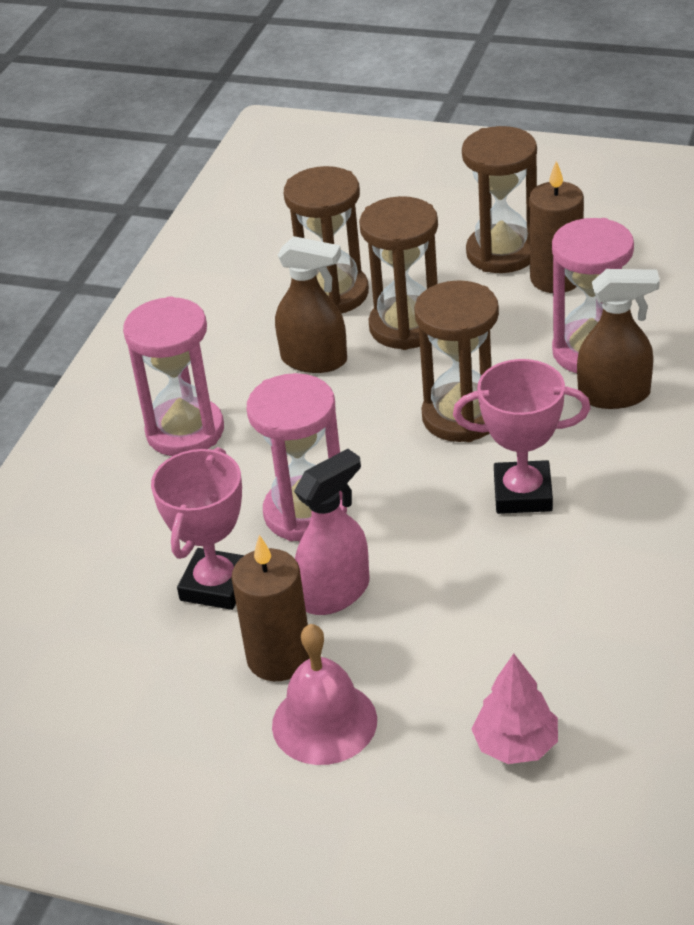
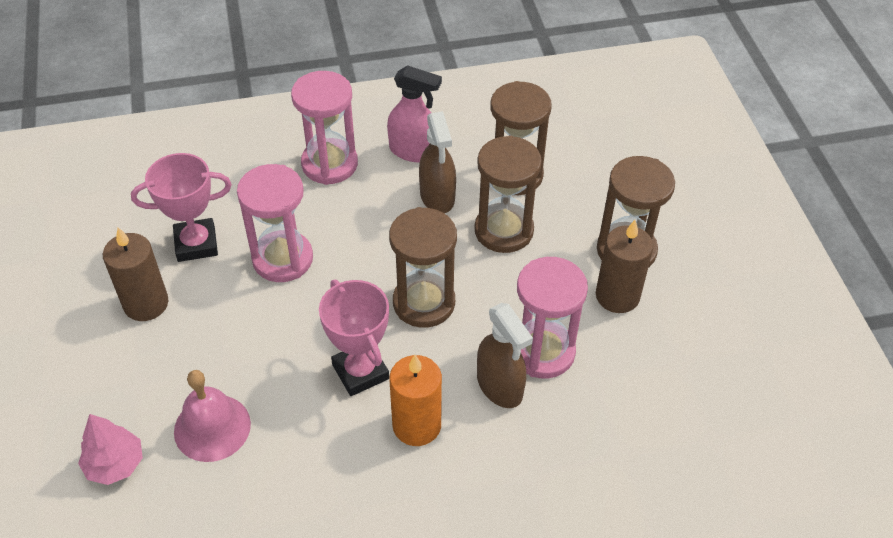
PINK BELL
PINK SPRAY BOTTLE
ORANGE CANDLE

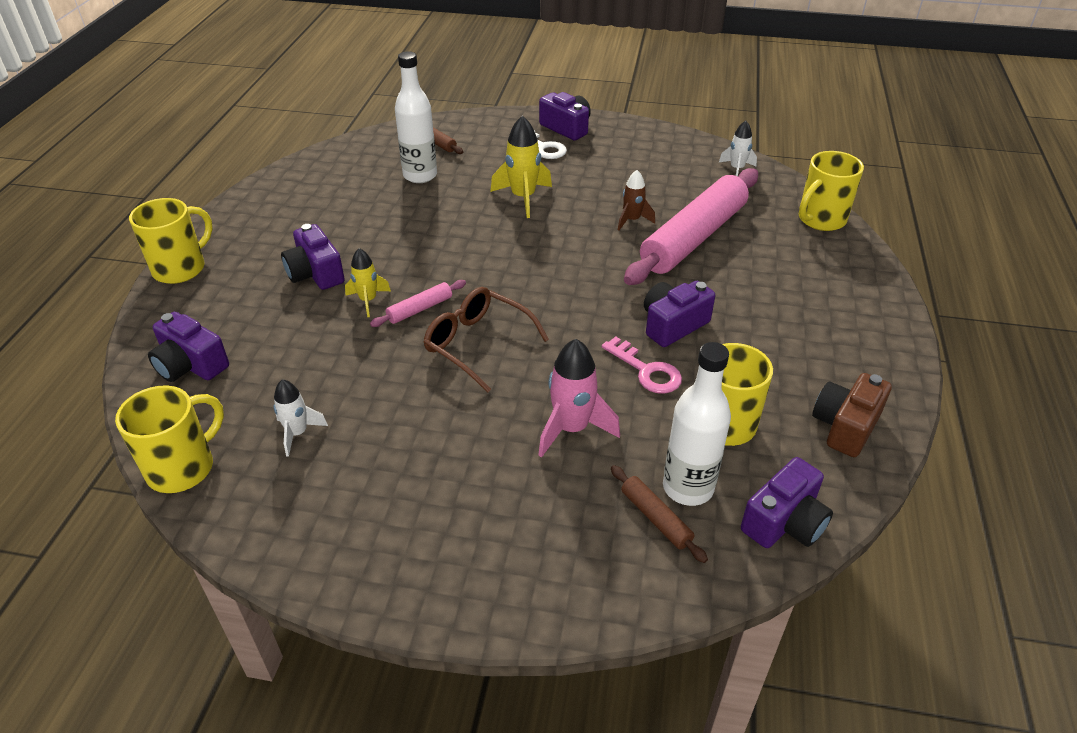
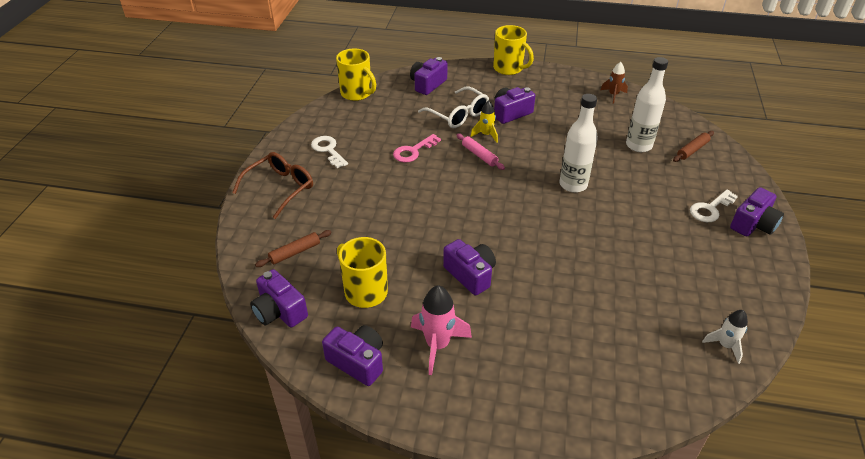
BROWN GLASSES
WHITE KEY (no. 1 from left)
PURPLE CAMERA (no. 2 from left)
PINK KEY
PINK ROCKET
WHITE GLASSES
WHITE BOTTLE (no. 1 from left)
BROWN ROCKET
WHITE ROCKET (no. 1 from left in the first image)
YELLOW ROCKET (no. 2 from left in the first image)
PINK ROLLING PIN (no. 2 from left in the first image)
YELLOW MUG (no. 4 from left in the first image)

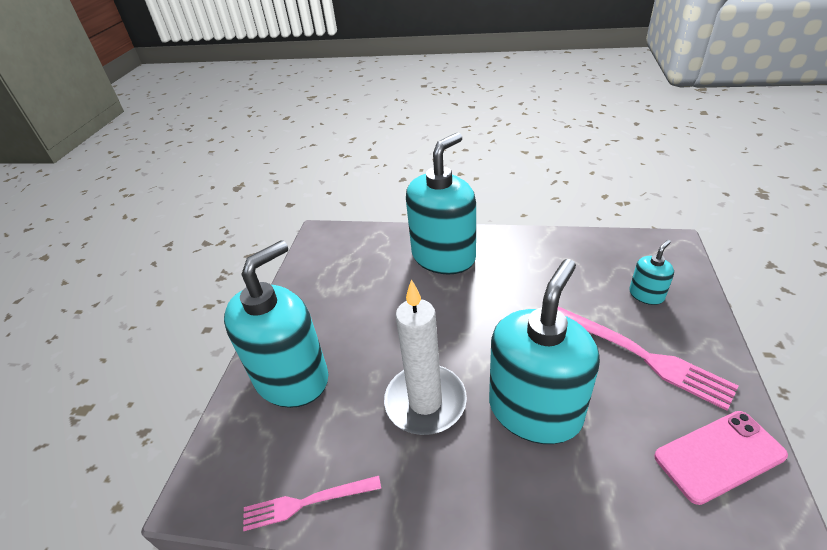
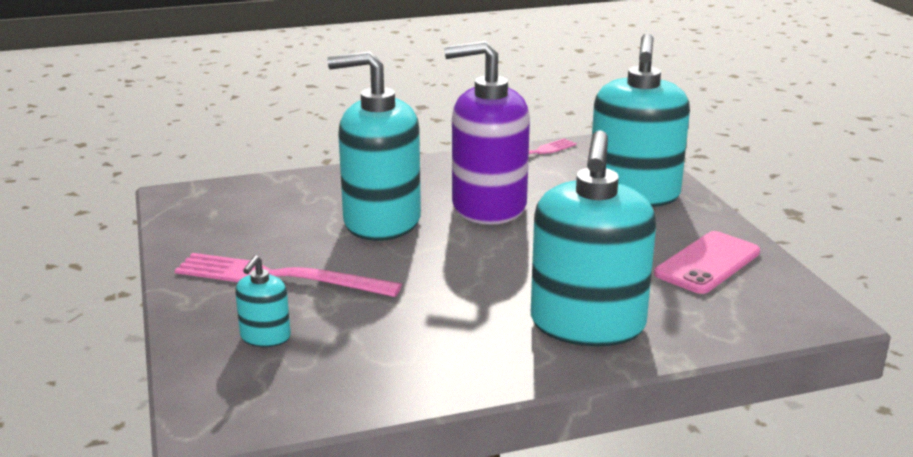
TURQUOISE SOAP DISPENSER (no. 2 from left)
PURPLE SOAP DISPENSER
PINK PHONE

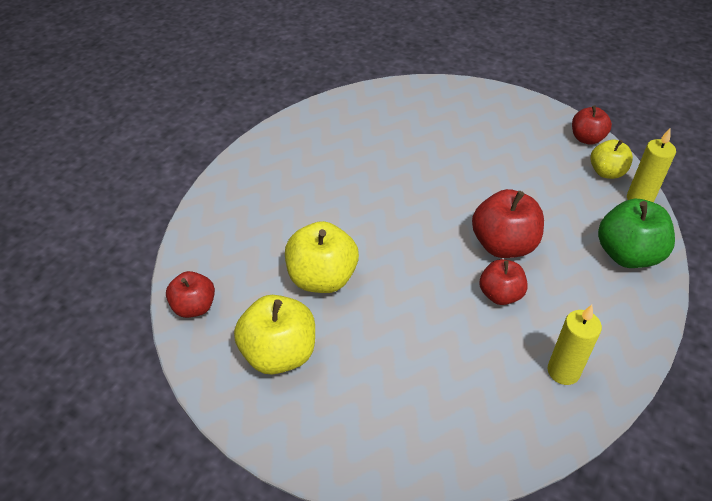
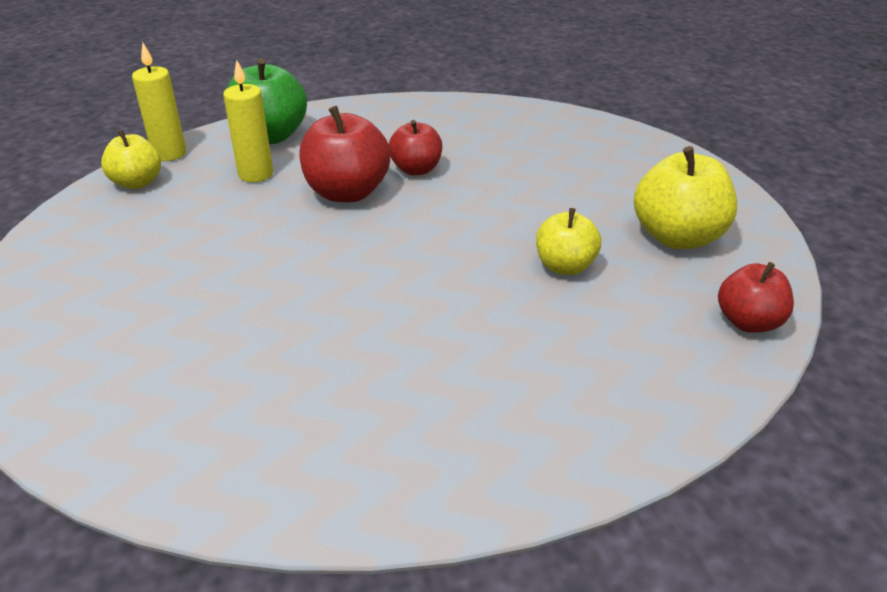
YELLOW CANDLE (no. 2 from left)
YELLOW APPLE (no. 2 from left)
RED APPLE (no. 4 from left in the first image)

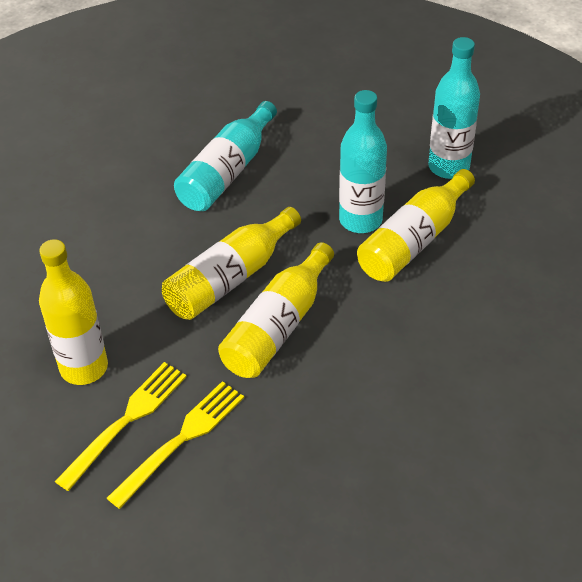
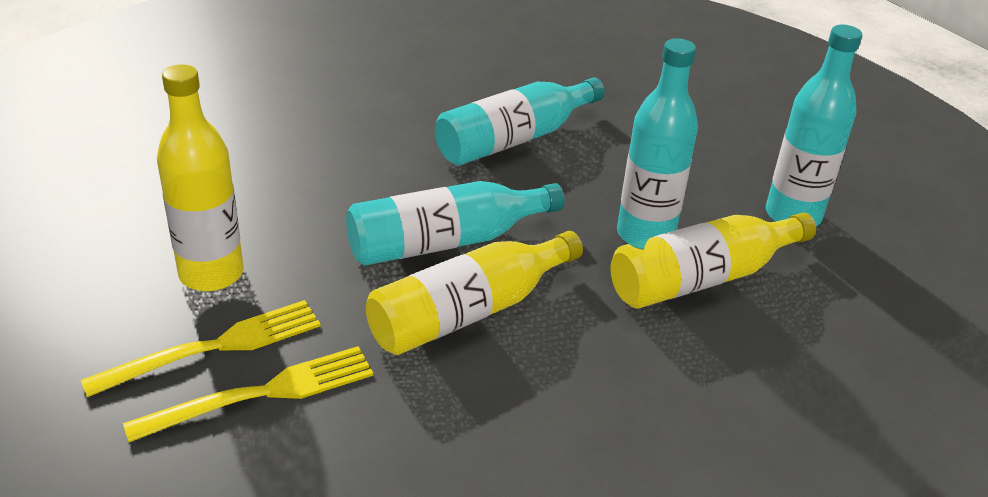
TURQUOISE BOTTLE (no. 1 from left)

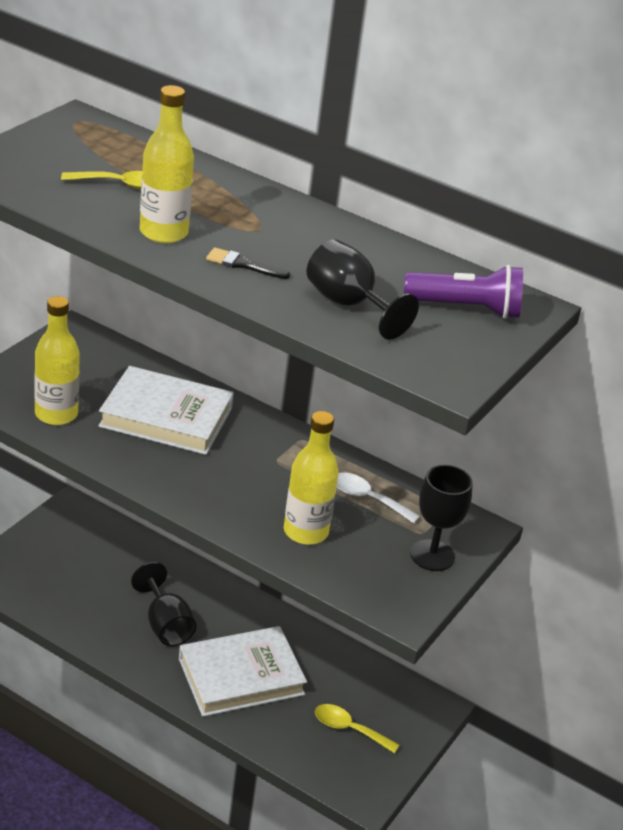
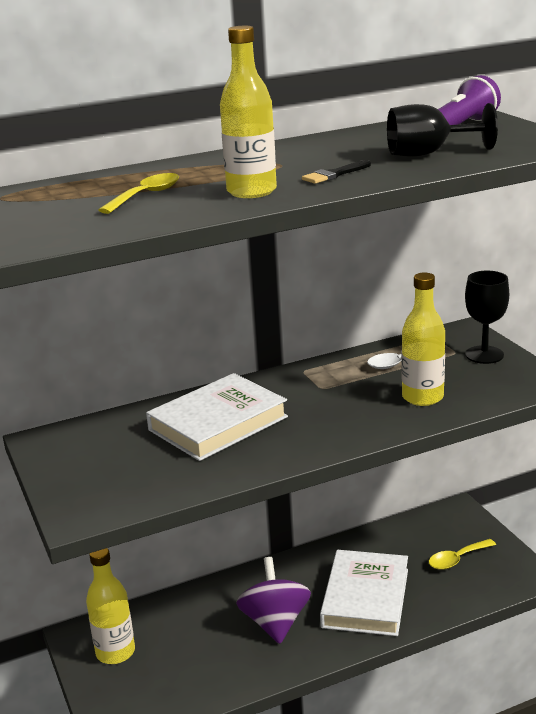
YELLOW BOTTLE (no. 1 from left)
PURPLE SPINNING TOP

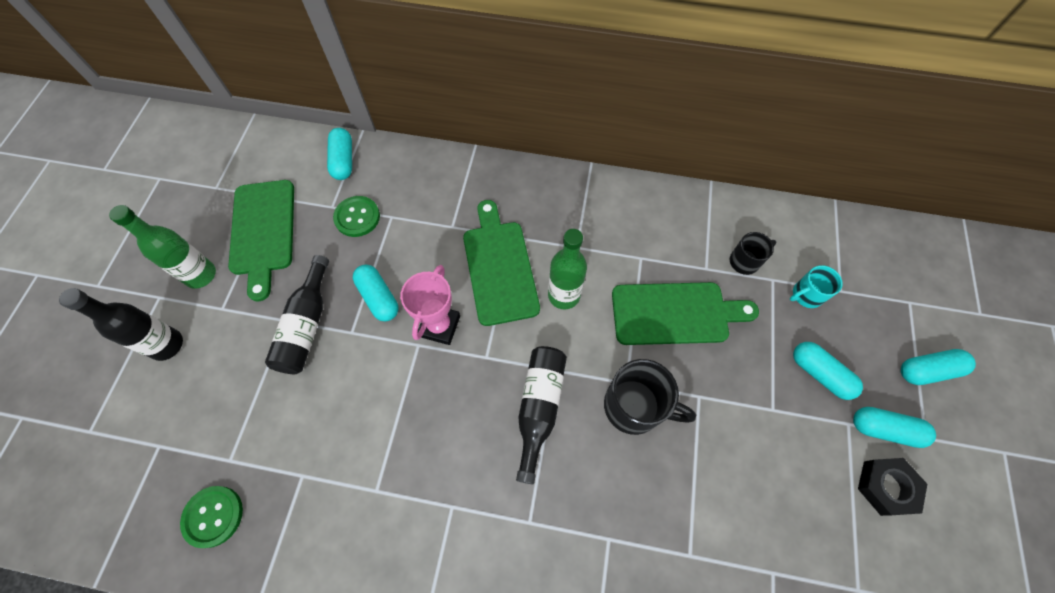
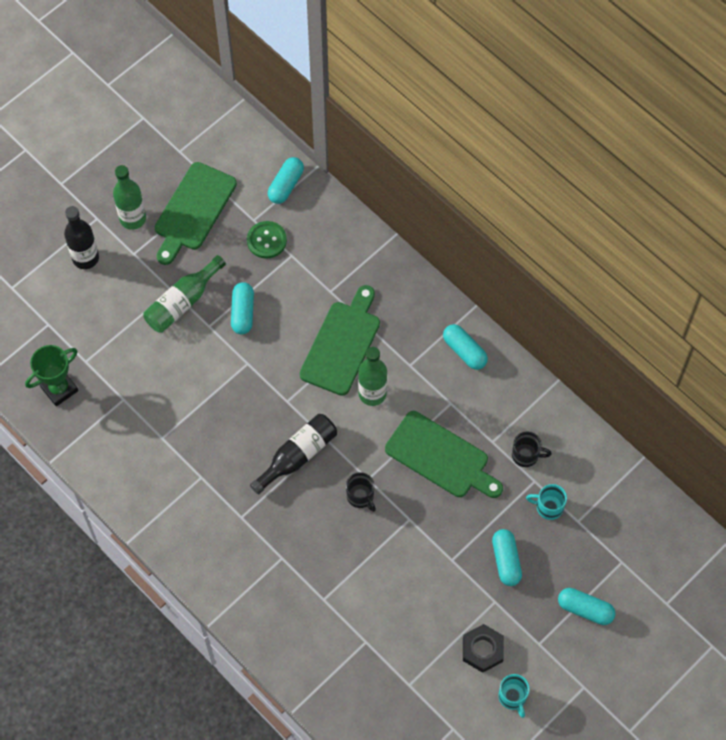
GREEN TROPHY
GREEN BOTTLE (no. 2 from left)
BLACK MUG (no. 1 from left)
TURQUOISE CAPSULE (no. 3 from left)
TURQUOISE MUG (no. 1 from left)
PINK TROPHY

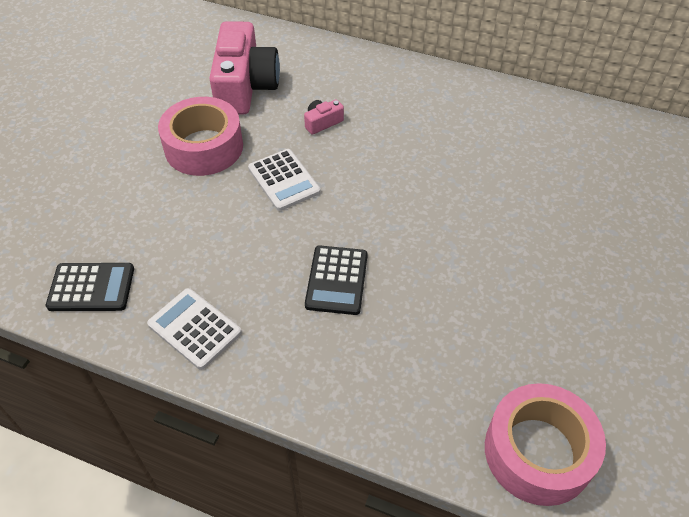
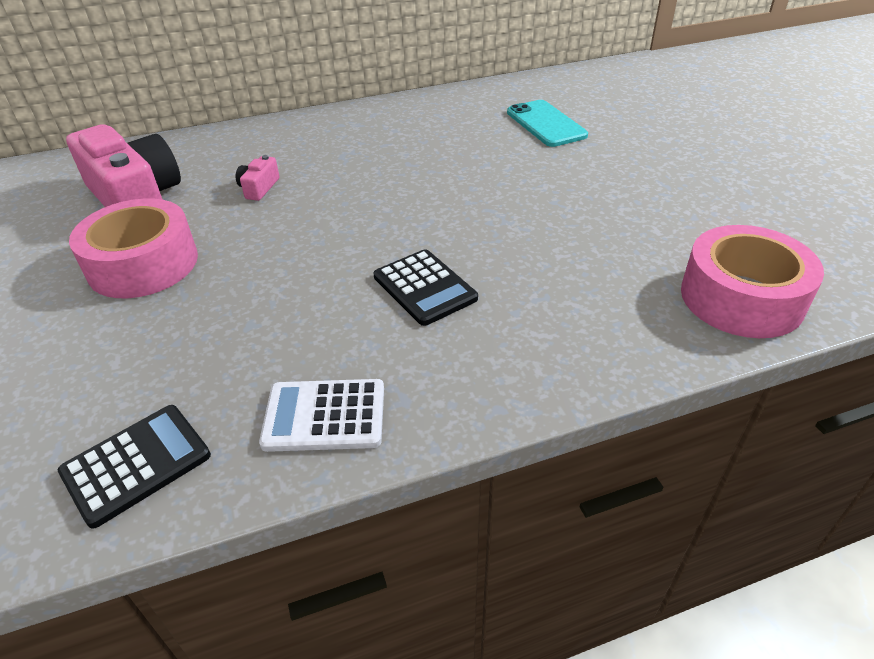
TURQUOISE PHONE
WHITE CALCULATOR (no. 2 from left in the first image)

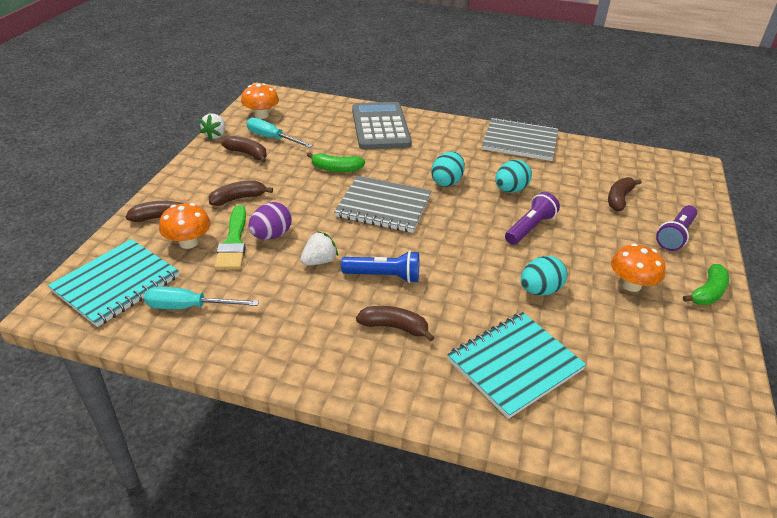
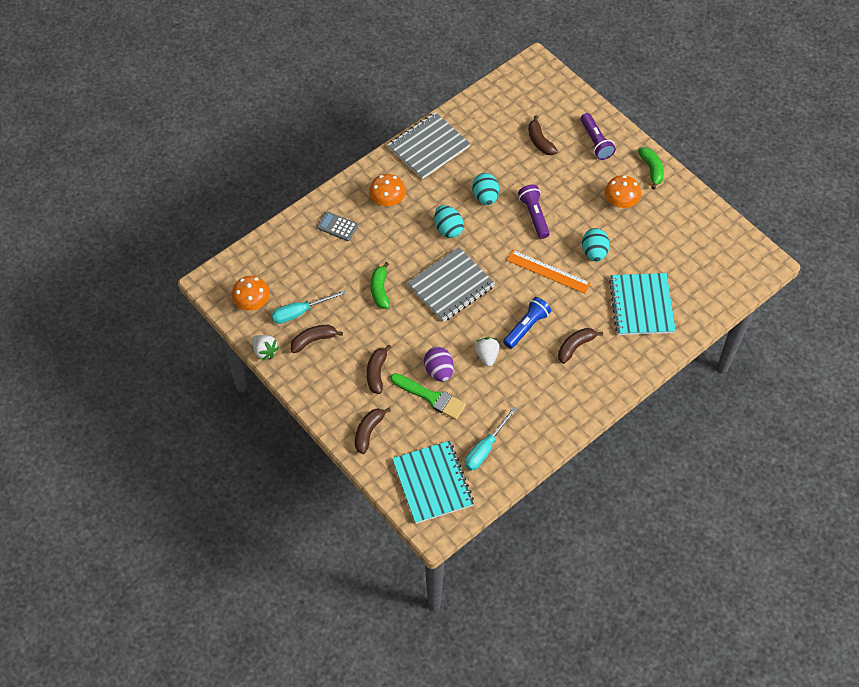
GREY CALCULATOR
ORANGE MUSHROOM (no. 2 from left)
GREEN BANANA (no. 1 from left)
ORANGE RULER

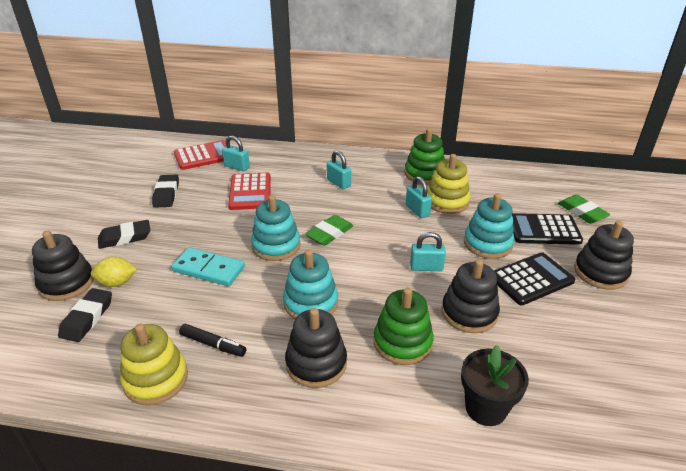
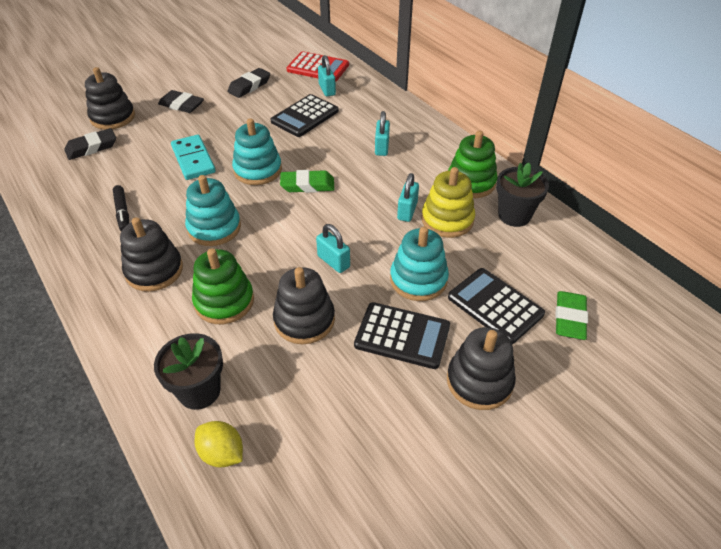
YELLOW LEMON
BLACK CALCULATOR (no. 1 from left)
BLACK FLOWER POT (no. 2 from left)
YELLOW STACKING TOY (no. 1 from left in the first image)

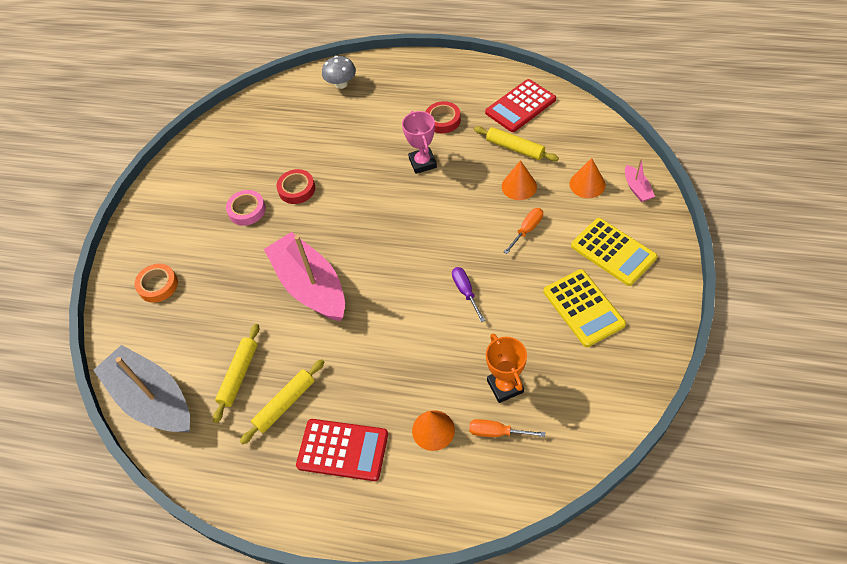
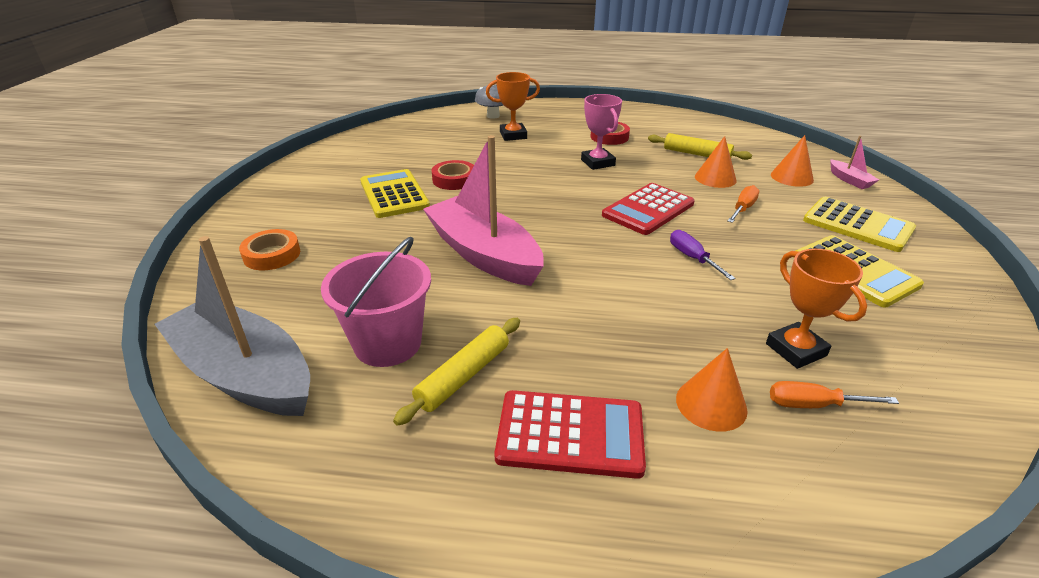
PINK BUCKET
YELLOW CALCULATOR (no. 1 from left)
ORANGE TROPHY (no. 1 from left)
RED CALCULATOR (no. 2 from left)

